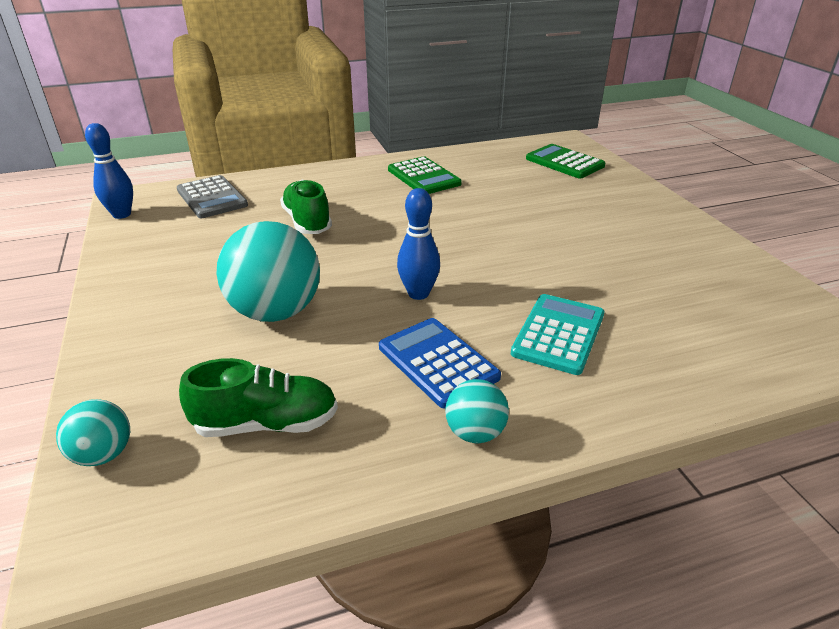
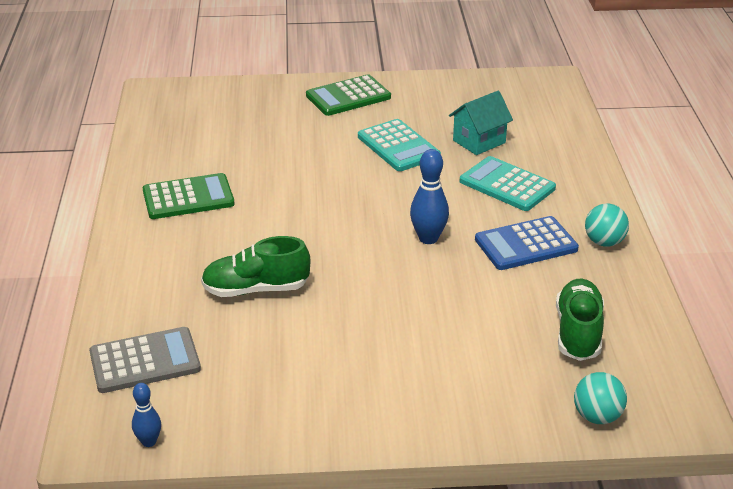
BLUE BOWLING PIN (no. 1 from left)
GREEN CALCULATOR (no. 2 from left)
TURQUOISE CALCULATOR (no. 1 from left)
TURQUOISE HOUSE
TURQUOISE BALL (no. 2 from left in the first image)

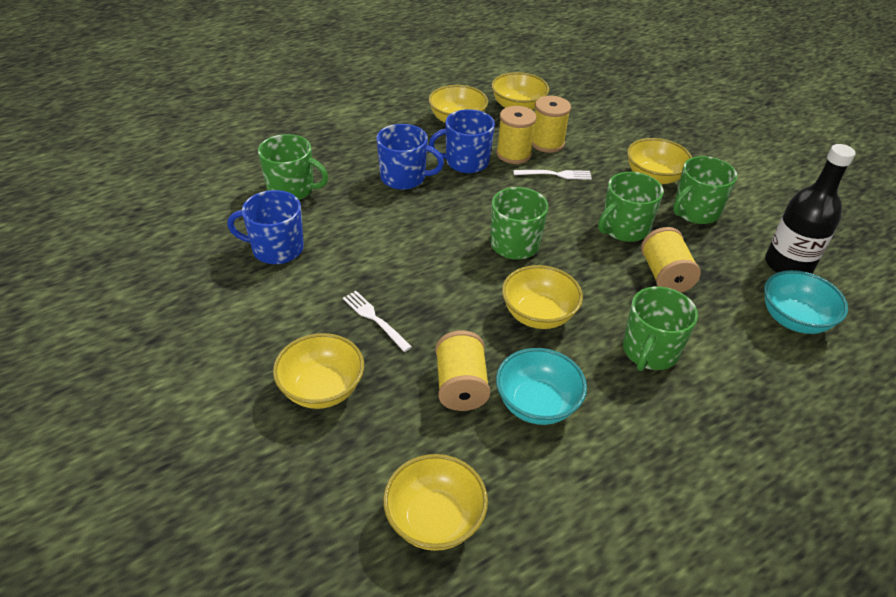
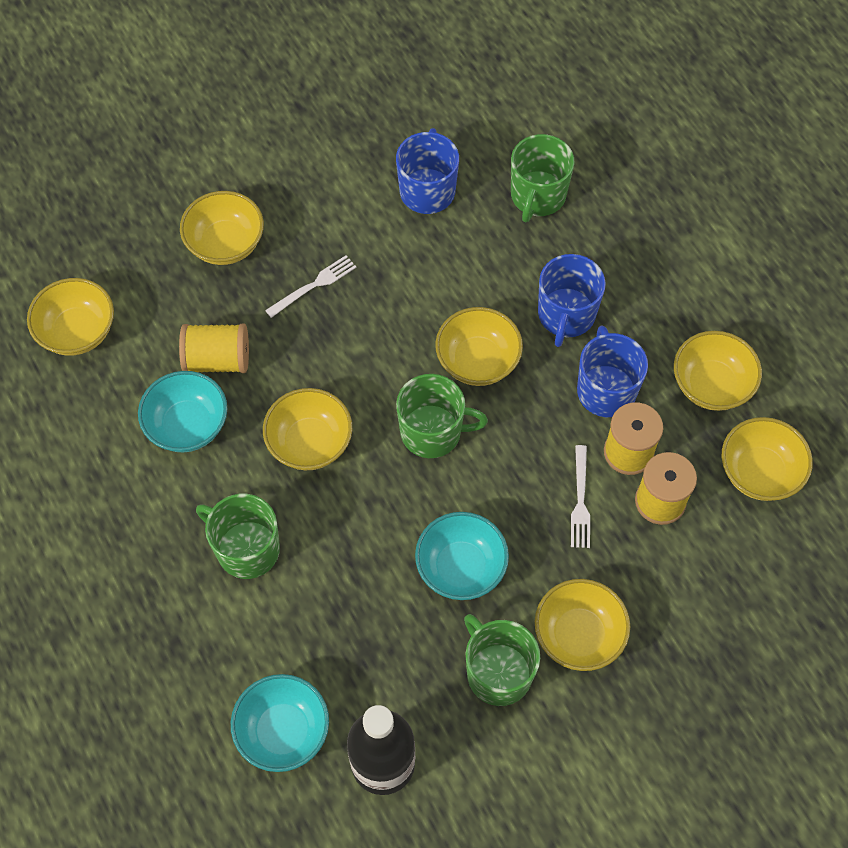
TURQUOISE BOWL (no. 3 from left)
YELLOW BOWL (no. 4 from left)
YELLOW SPOOL (no. 4 from left in the first image)

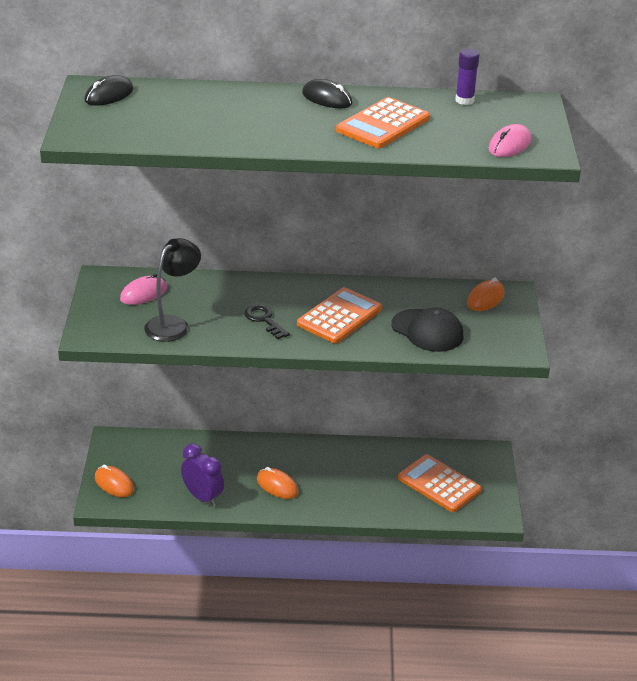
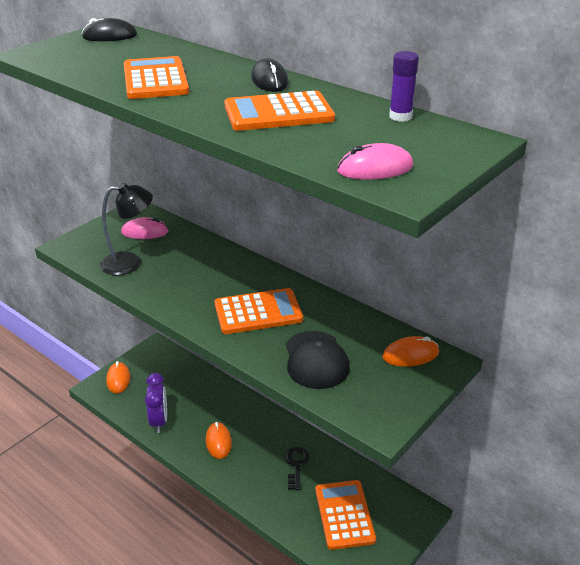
ORANGE CALCULATOR (no. 1 from left)
BLACK KEY

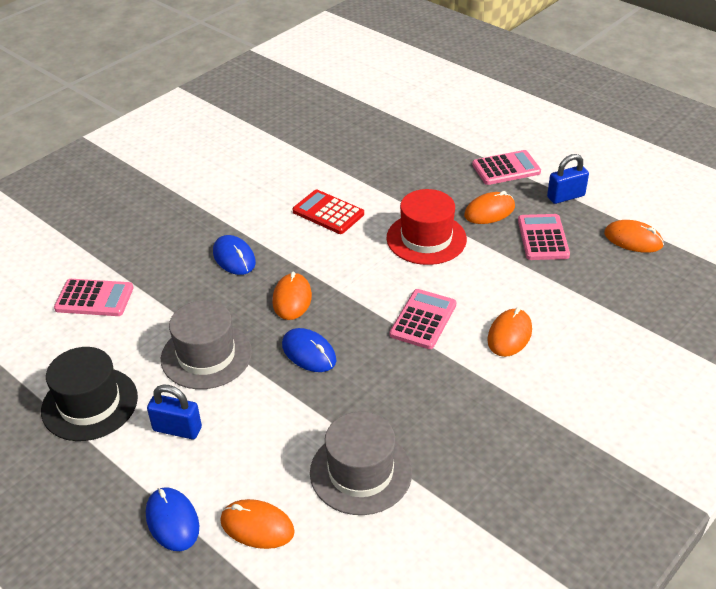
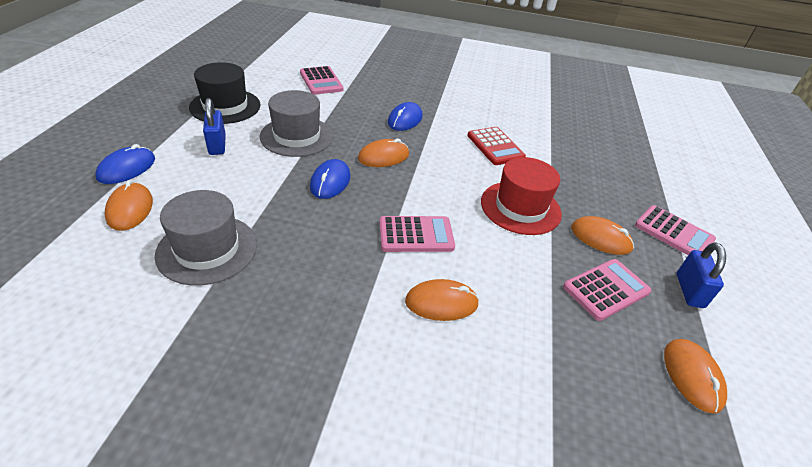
RED CALCULATOR
BLUE PADLOCK (no. 2 from left)

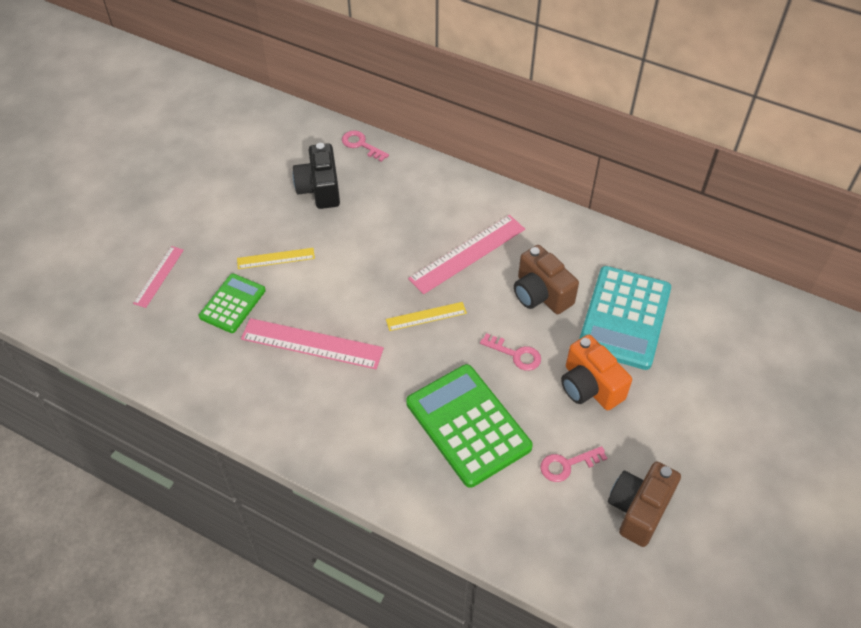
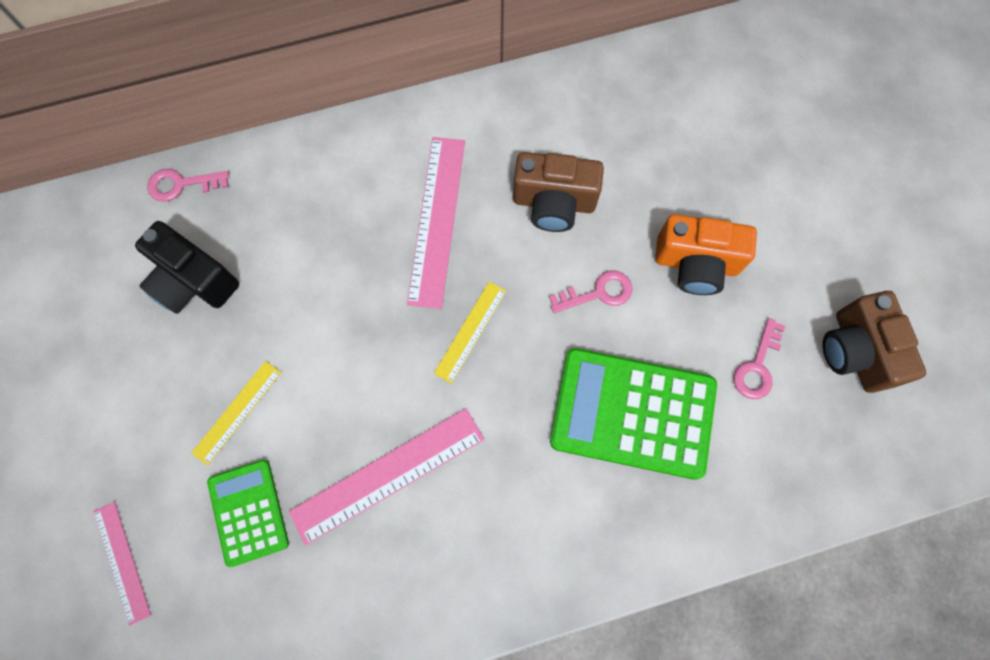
TURQUOISE CALCULATOR

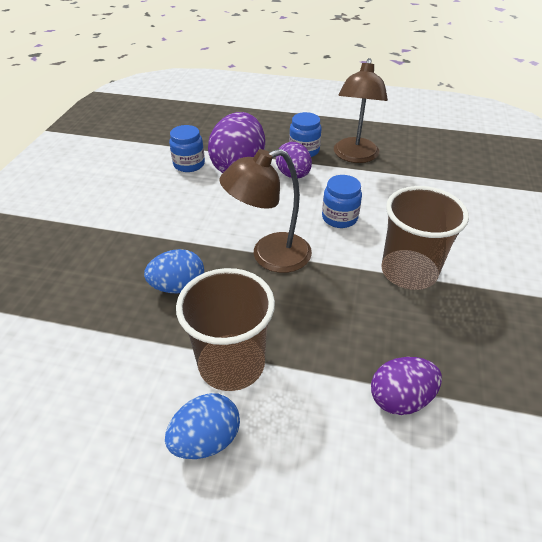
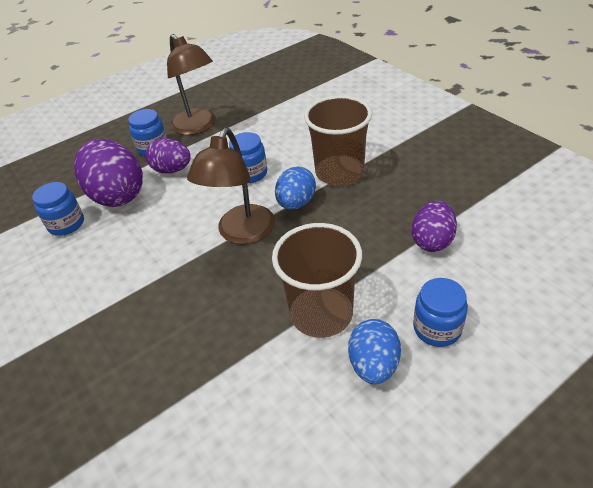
BLUE EGG (no. 1 from left)
BLUE JAR (no. 4 from left)

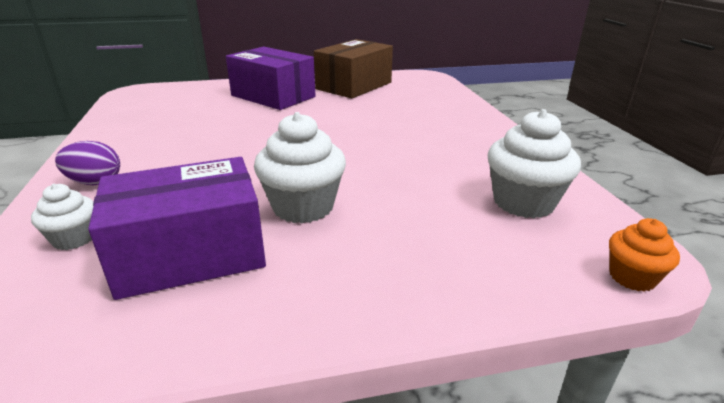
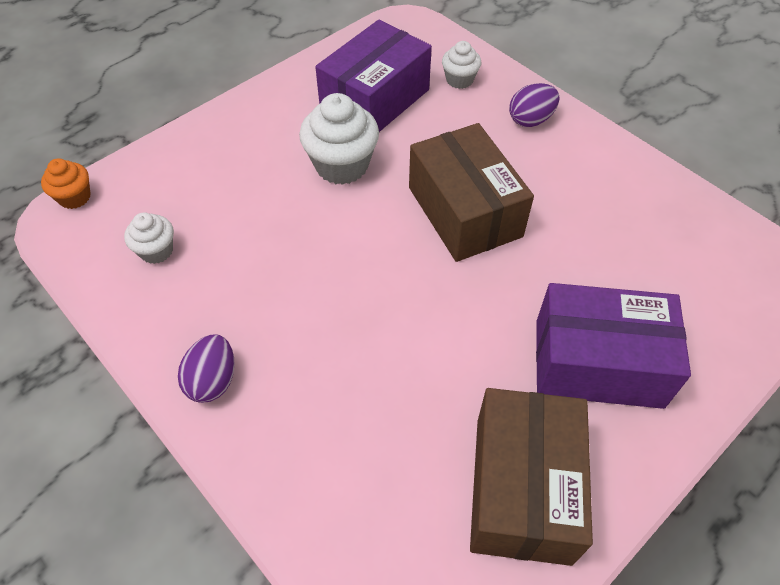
WHITE CUPCAKE (no. 1 from left)
PURPLE EGG (no. 1 from left)
BROWN BOX (no. 1 from left)

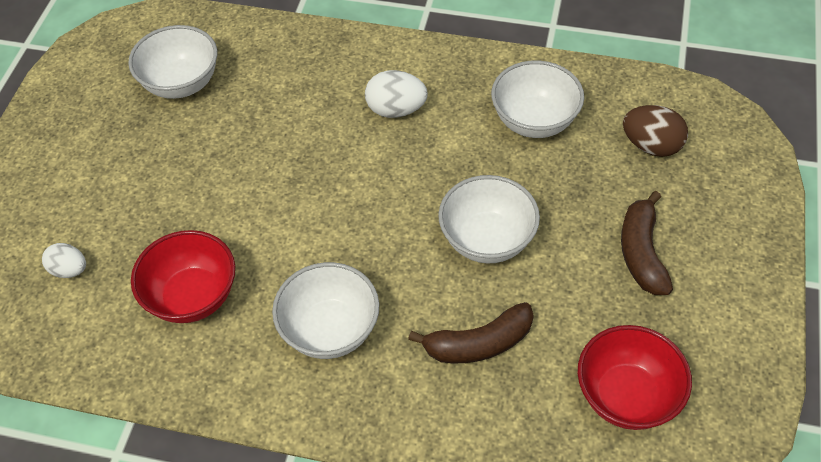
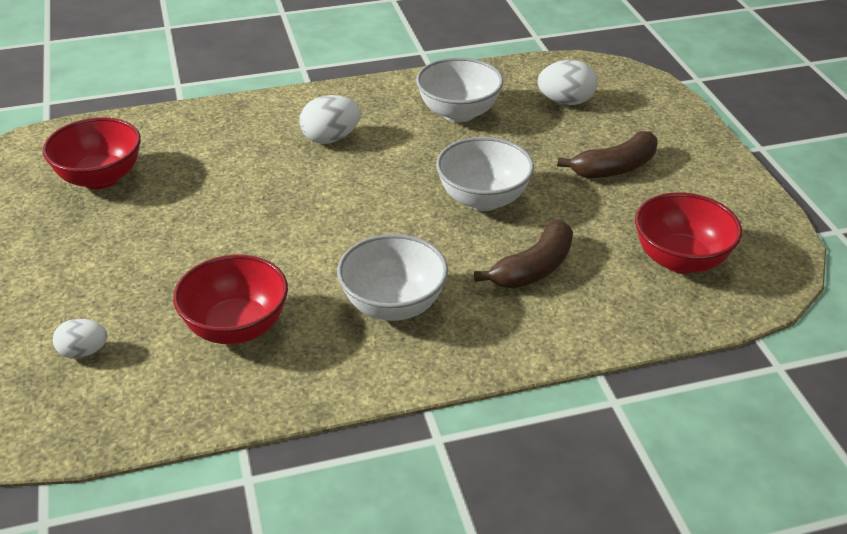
RED BOWL (no. 1 from left)
WHITE EGG (no. 3 from left)
BROWN BANANA (no. 2 from left)

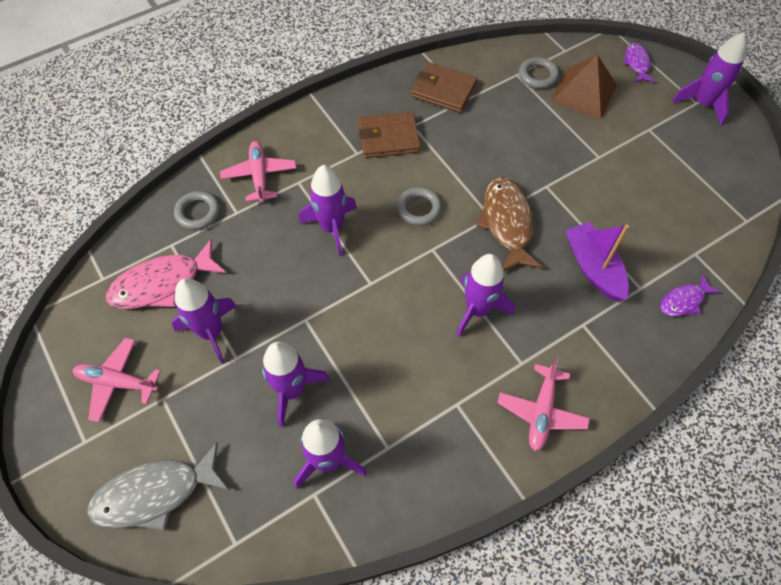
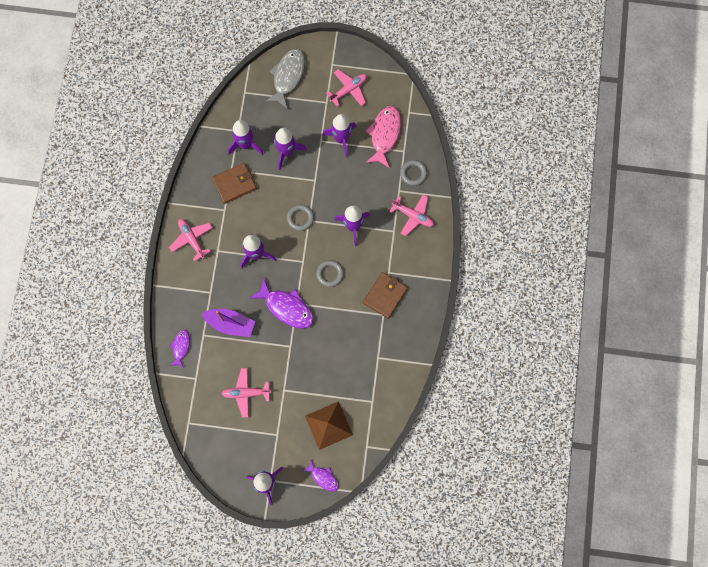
BROWN WALLET (no. 1 from left)
PINK PLANE (no. 2 from left)
PURPLE FISH (no. 2 from left)
GREY RING (no. 1 from left)

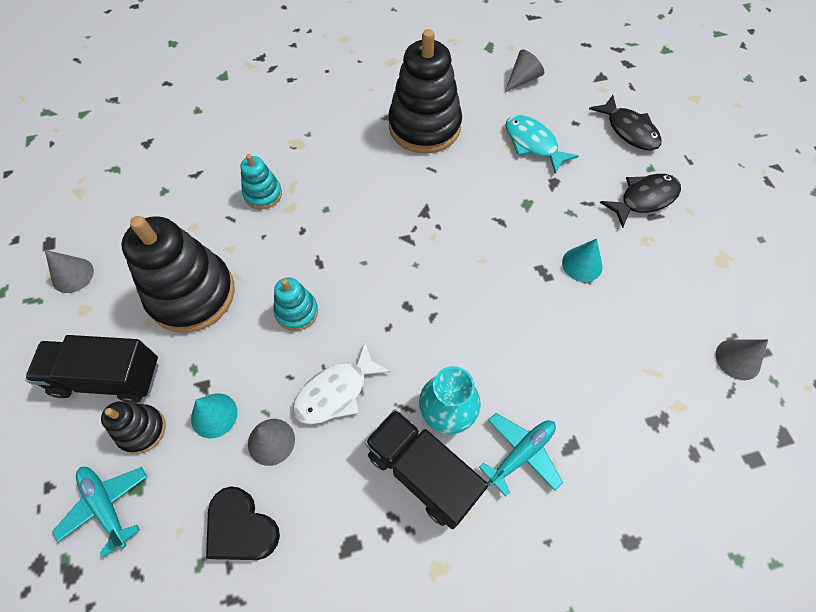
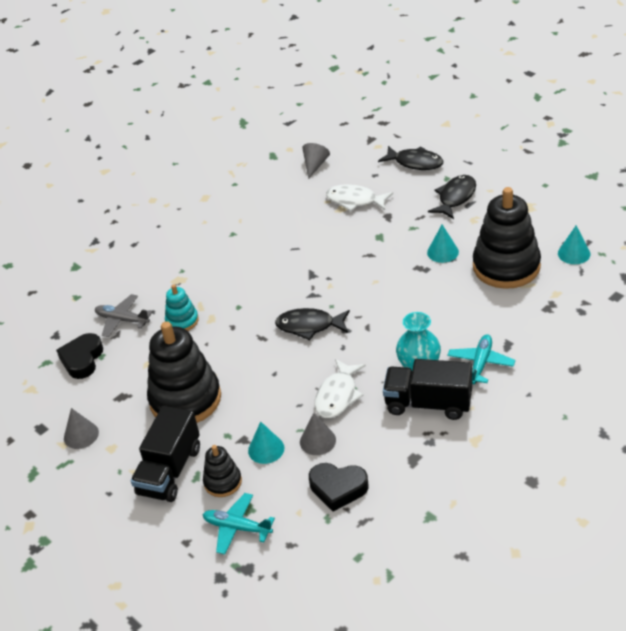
BLACK HEART (no. 1 from left)
GREY PLANE
BLACK TRUCK (no. 1 from left)
BLACK FISH (no. 1 from left)
WHITE FISH (no. 2 from left)
BLACK STACKING TOY (no. 3 from left)
TURQUOISE CONE (no. 3 from left)
TURQUOISE STACKING TOY (no. 2 from left in the first image)

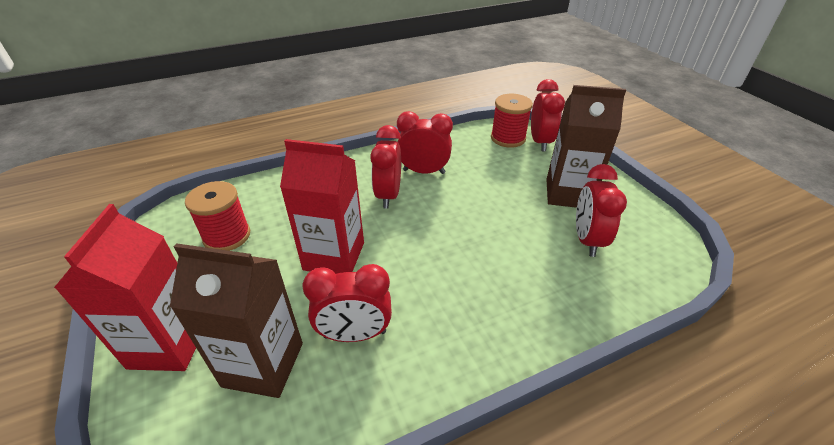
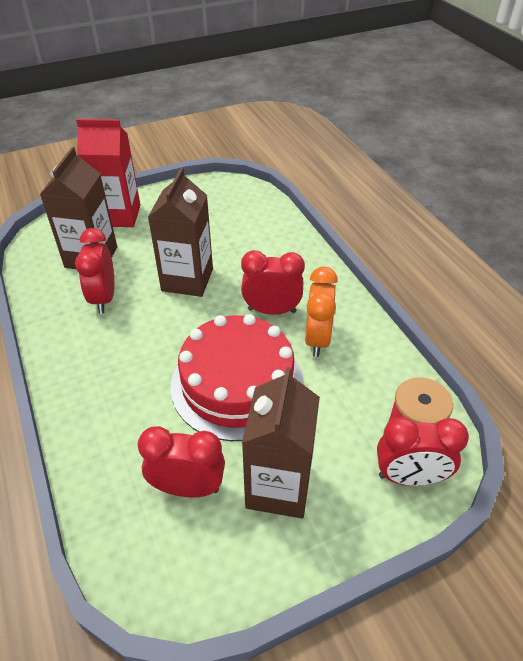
BROWN CARTON (no. 2 from left)
RED CAKE
ORANGE CLOCK
RED SPOOL (no. 1 from left in the first image)

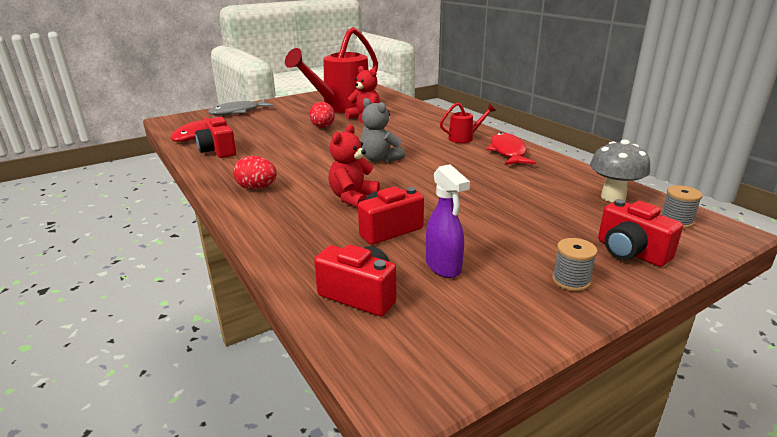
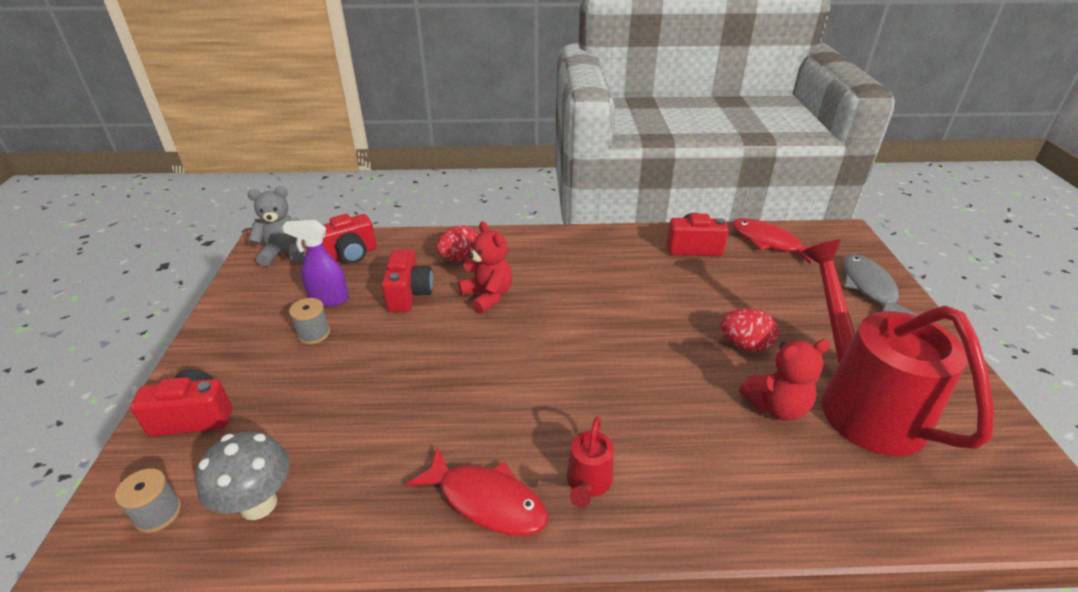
GREY TEDDY BEAR
GREY SPOOL (no. 2 from left)
RED EGG (no. 1 from left)

